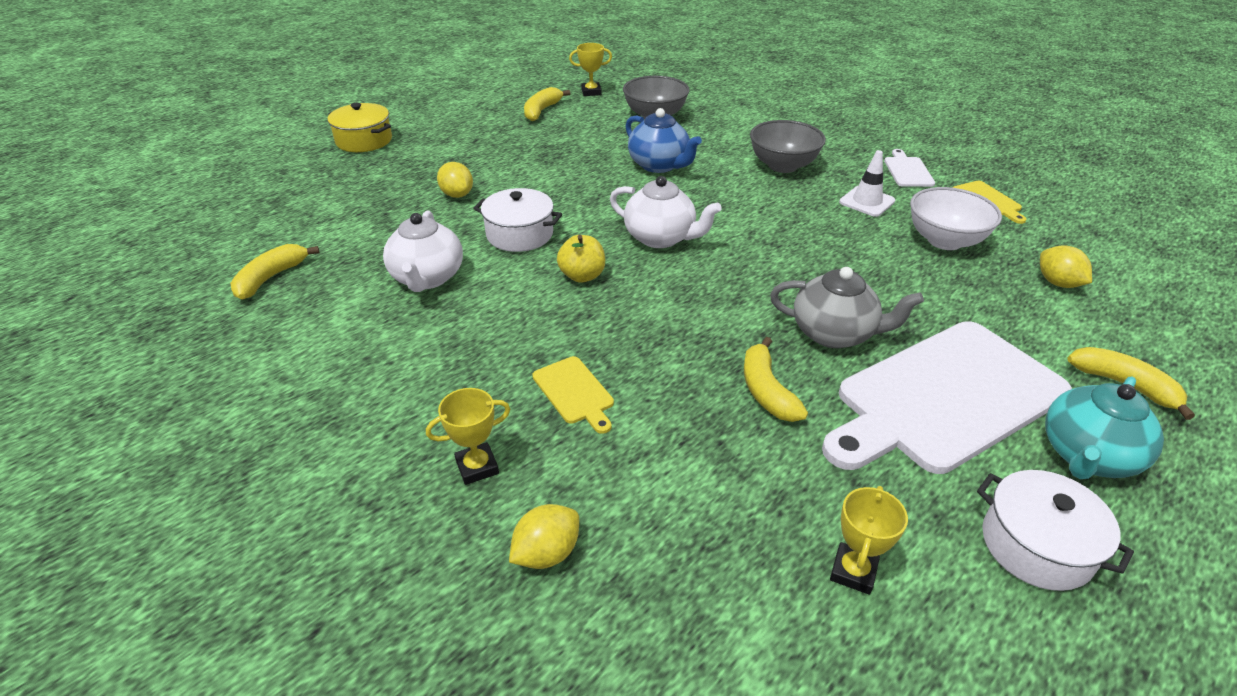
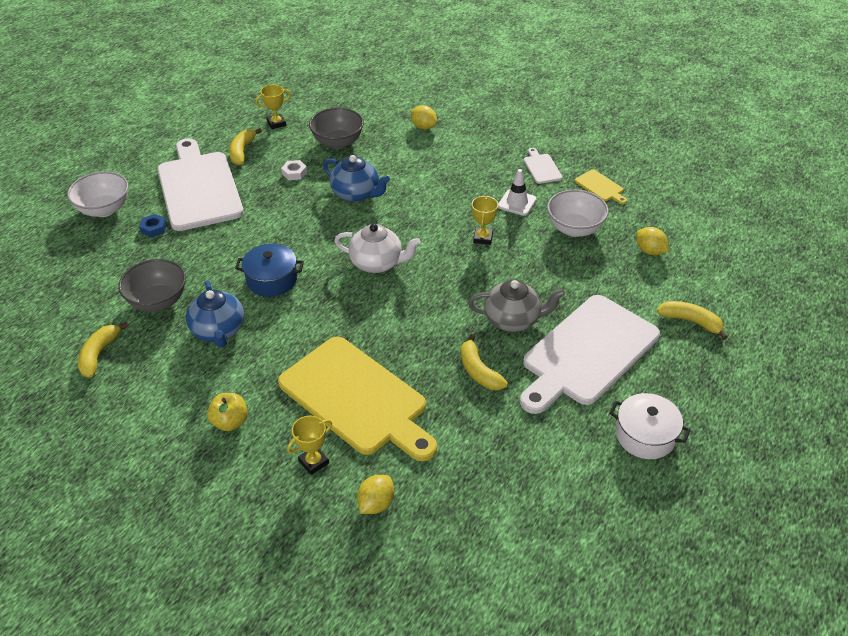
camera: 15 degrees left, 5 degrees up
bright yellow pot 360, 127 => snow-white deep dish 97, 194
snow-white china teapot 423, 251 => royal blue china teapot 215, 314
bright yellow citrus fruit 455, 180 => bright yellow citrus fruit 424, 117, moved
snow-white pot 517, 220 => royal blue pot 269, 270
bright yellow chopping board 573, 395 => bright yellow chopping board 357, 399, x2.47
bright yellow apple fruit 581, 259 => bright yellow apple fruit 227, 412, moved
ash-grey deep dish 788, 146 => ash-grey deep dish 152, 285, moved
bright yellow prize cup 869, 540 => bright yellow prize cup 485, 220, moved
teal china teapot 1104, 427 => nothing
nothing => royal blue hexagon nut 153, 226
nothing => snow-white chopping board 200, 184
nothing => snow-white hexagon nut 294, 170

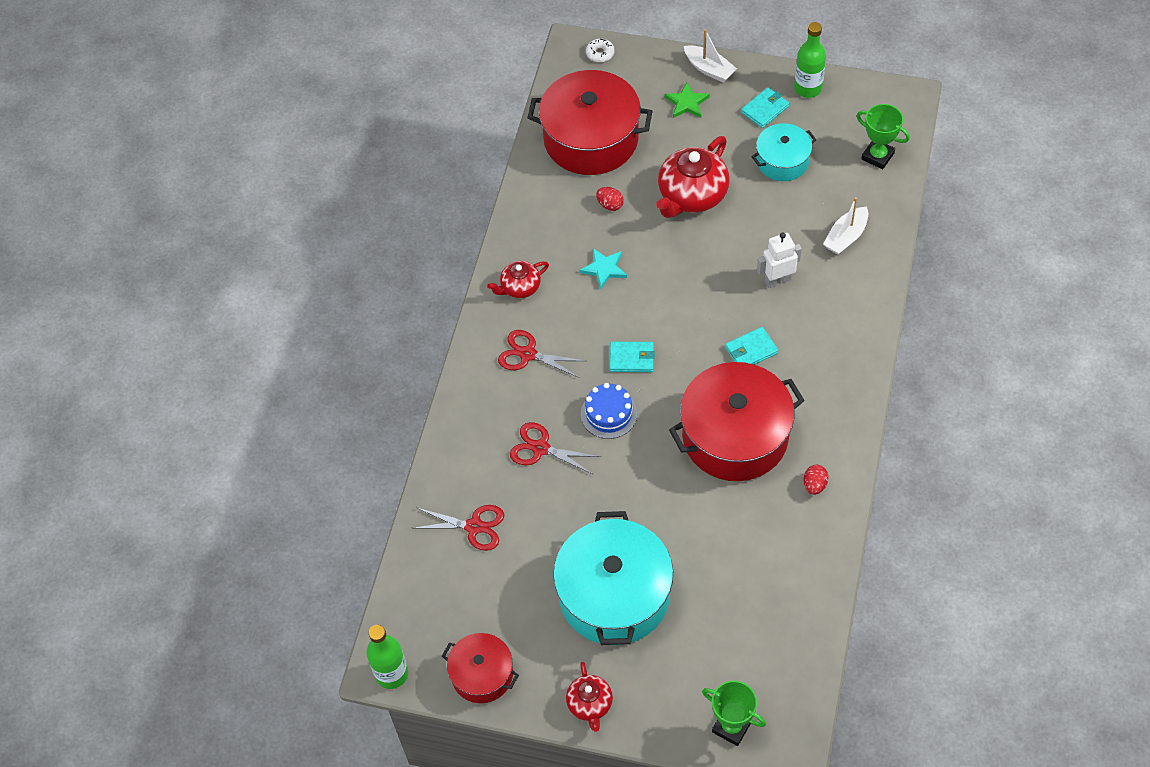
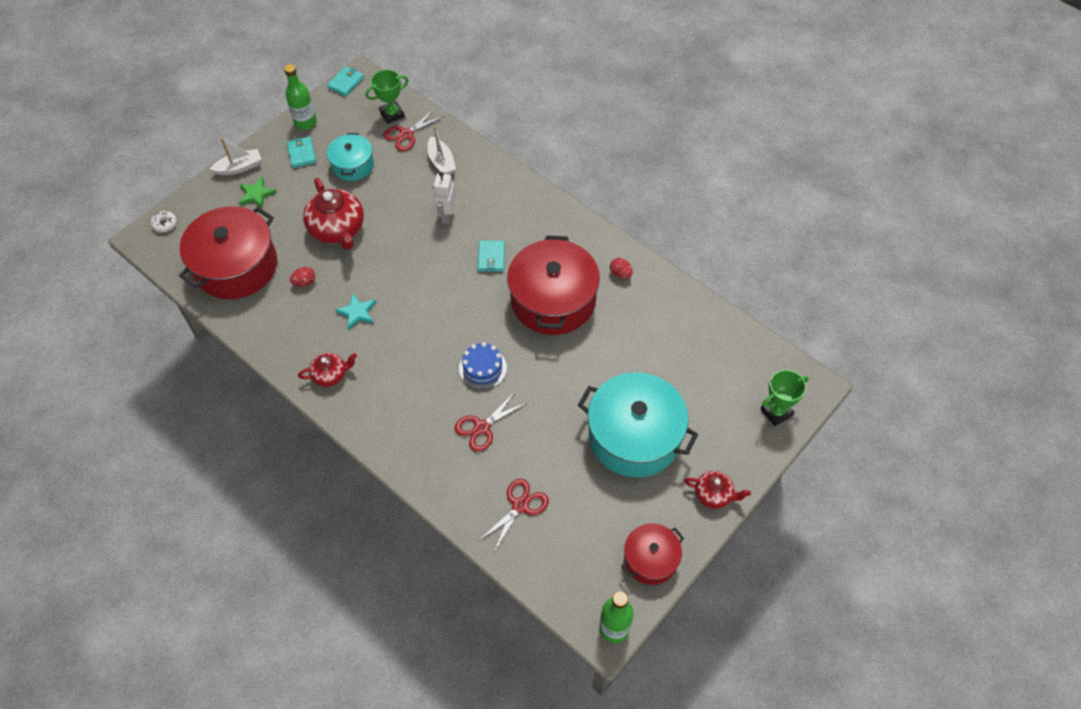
camera: 65 degrees left, 0 degrees up
scarlet china teapot 518, 279 => scarlet china teapot 327, 370, 105 degrees counterclockwise
scarlet shears 541, 354 => scarlet shears 414, 129, moved
teal card wallet 632, 357 => teal card wallet 345, 81, moved

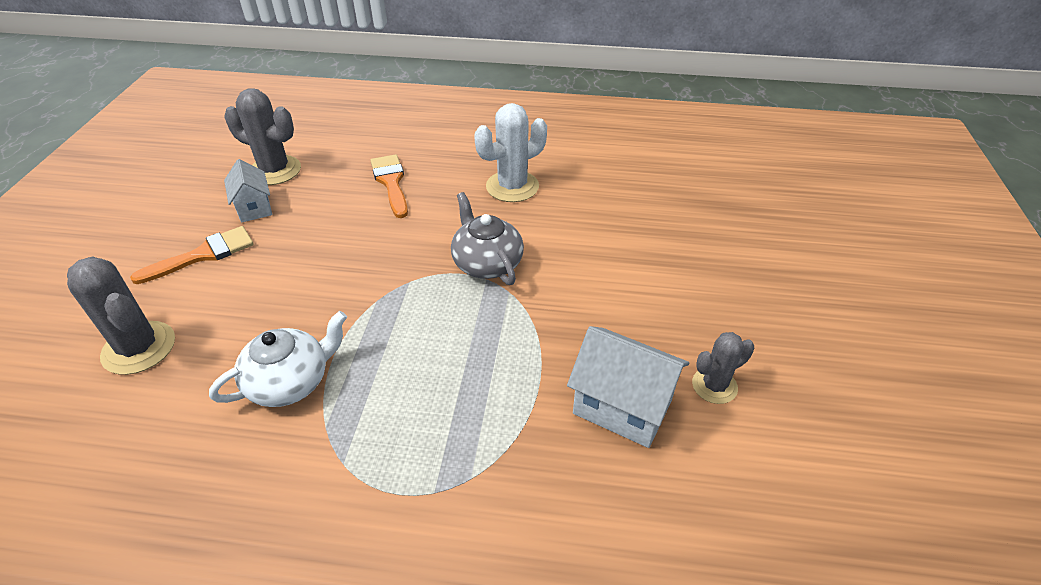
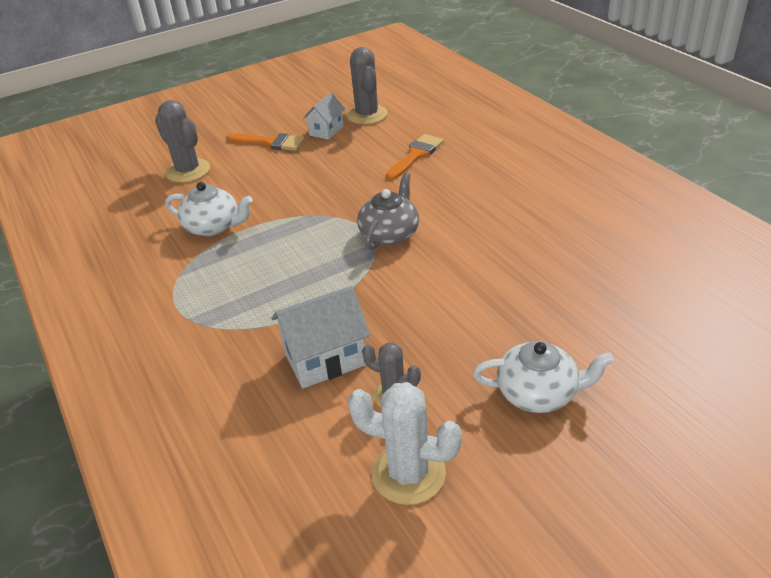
camera: 55 degrees right, 5 degrees down
ash-grey prickly plant 121, 315 => ash-grey prickly plant 182, 141, 45 degrees counterclockwise
snow-white prickly plant 510, 152 => snow-white prickly plant 405, 443, moved
snow-white cottage 628, 387 => snow-white cottage 320, 337, 75 degrees clockwise
nothing => snow-white china teapot 543, 377

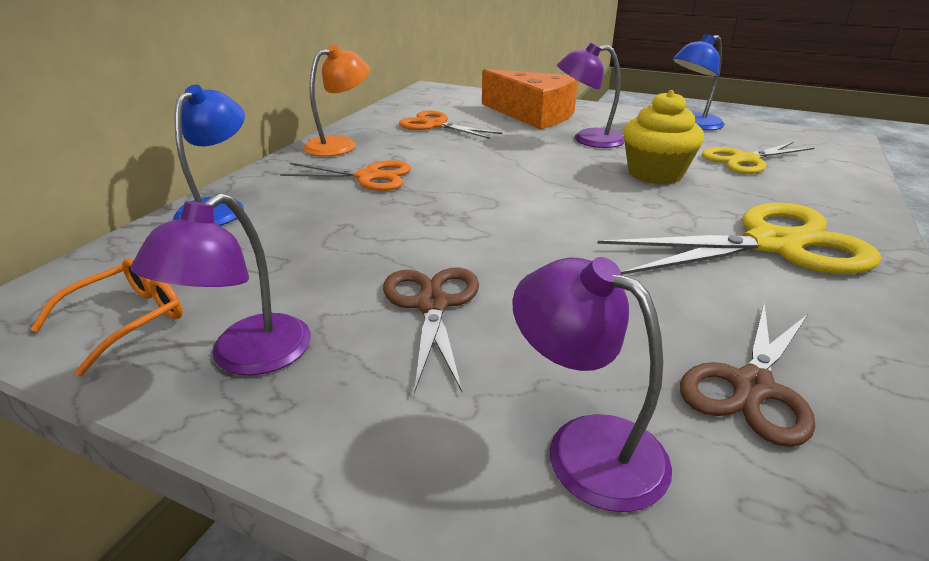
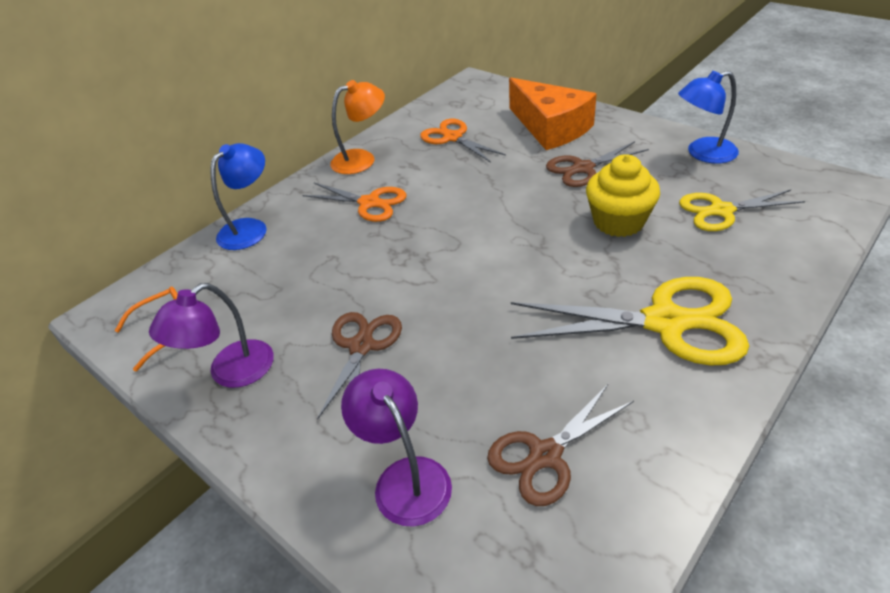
camera: 20 degrees right, 10 degrees up
violet desk lamp 591, 95 => brown shears 597, 164

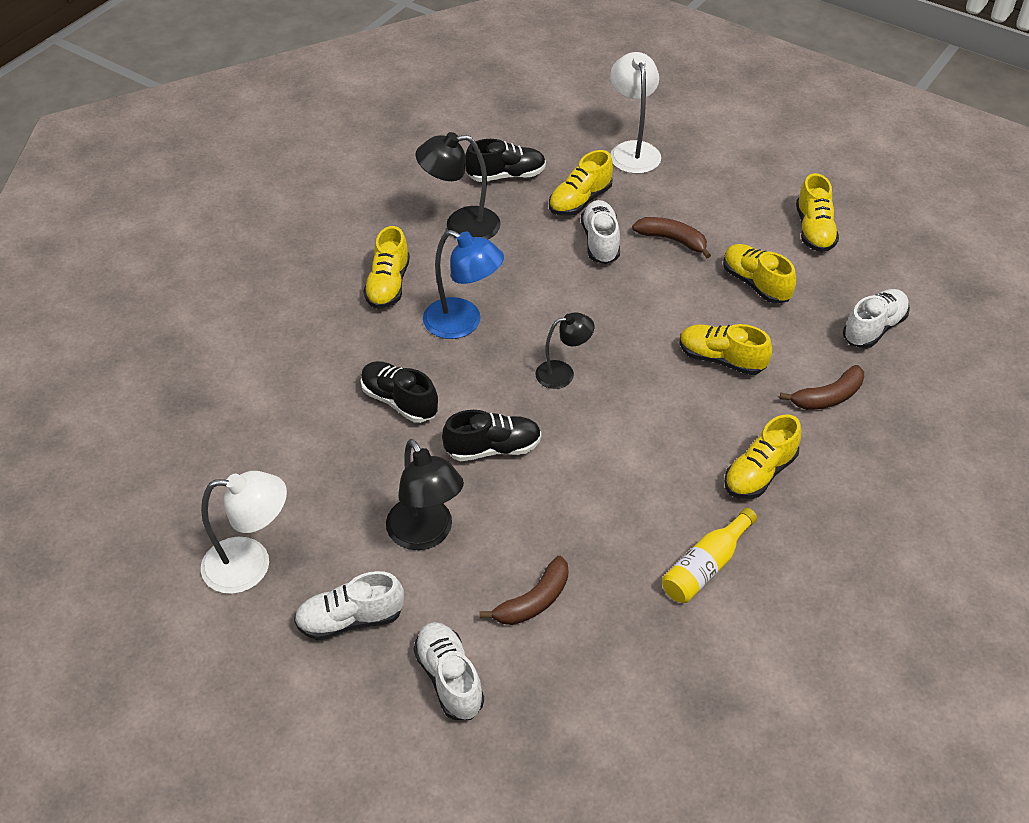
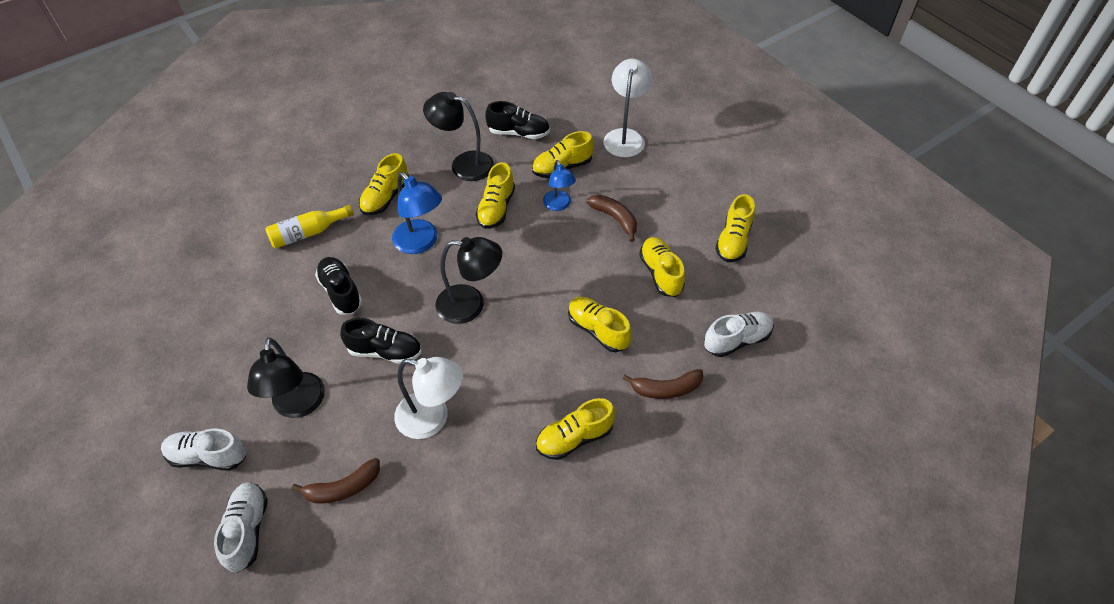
camera: 20 degrees right, 5 degrees up
snow-white desk lamp 244, 532 => snow-white desk lamp 428, 398, moved
black desk lamp 564, 350 => black desk lamp 469, 280, x1.56
snow-white shoe 600, 232 => royal blue desk lamp 559, 185
bright yellow drink bottle 709, 555 => bright yellow drink bottle 309, 226, moved
nothing => bright yellow shoe 495, 195

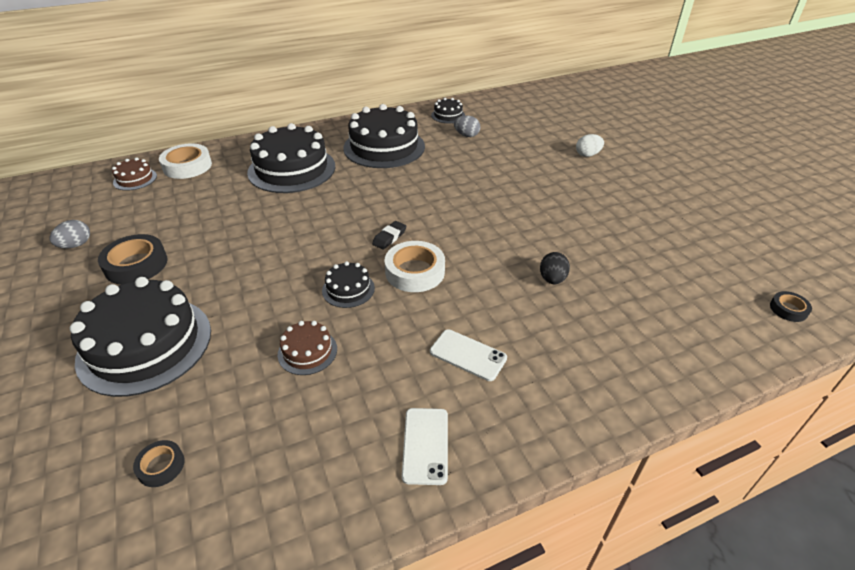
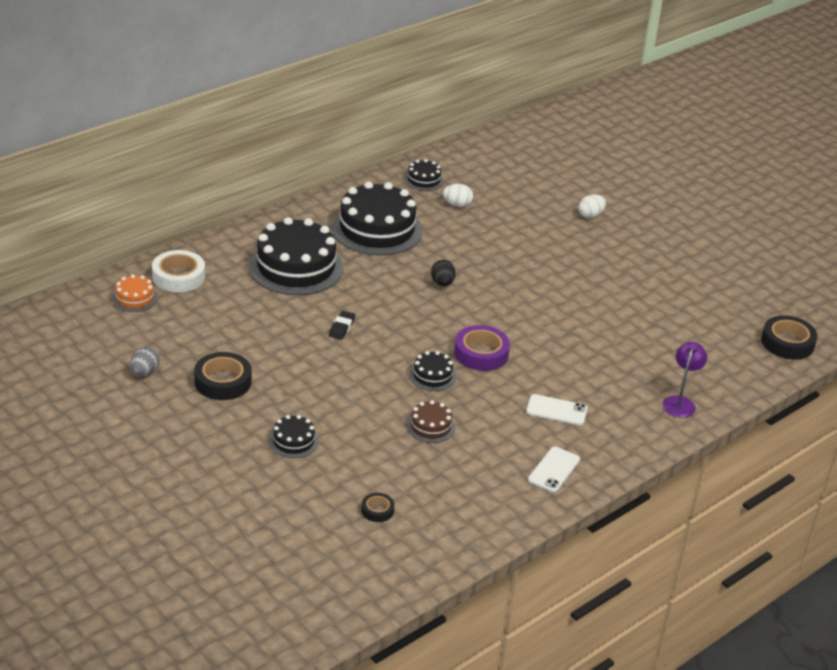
camera: 20 degrees left, 5 degrees down
black cake 140, 337 => black cake 294, 436, x0.46
brown cake 134, 174 => bright orange cake 135, 293
black gum eraser 389, 235 => black gum eraser 342, 325, moved
snow-white tape 415, 266 => violet tape 482, 348
snow-white mobile phone 425, 446 => snow-white mobile phone 554, 470, 45 degrees clockwise
ash-grey toy egg 467, 126 => snow-white toy egg 458, 195
black toy egg 555, 268 => black toy egg 443, 273, moved
black tape 791, 306 => black tape 789, 337, x1.89
nothing => violet desk lamp 684, 380

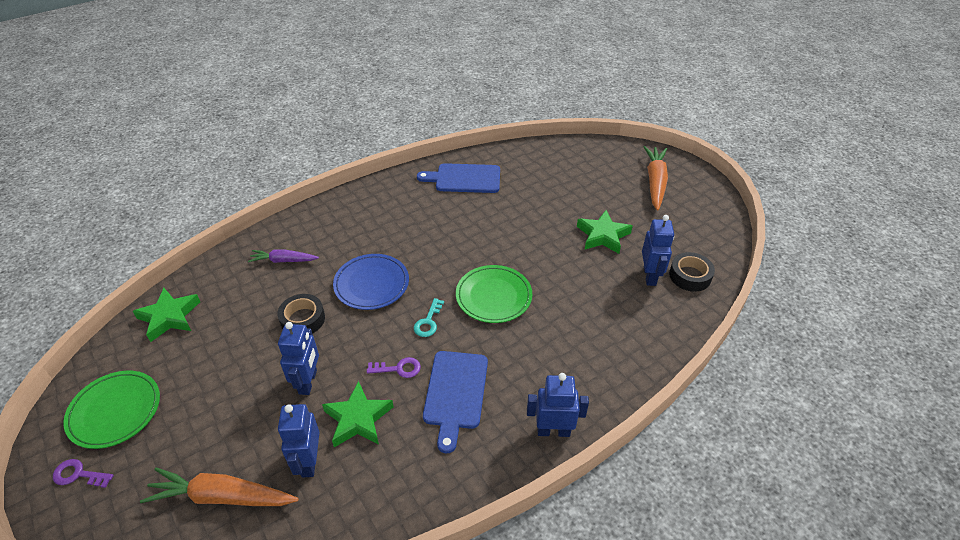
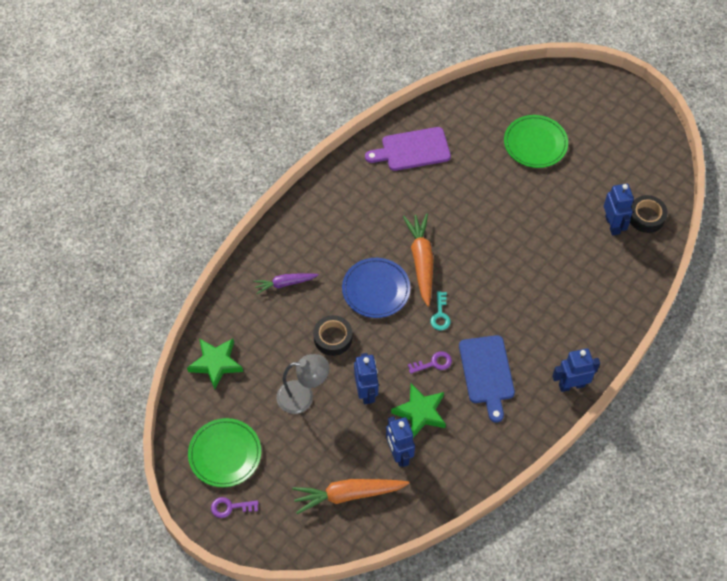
camera: 15 degrees left, 15 degrees up
royal blue chopping board 458, 178 => violet chopping board 408, 149
green flat dish 494, 294 => green flat dish 536, 141, moved
green five-pointed star 605, 232 => nothing
bright orange root vegetable 656, 178 => bright orange root vegetable 418, 260, moved
nothing => ash-grey desk lamp 302, 384

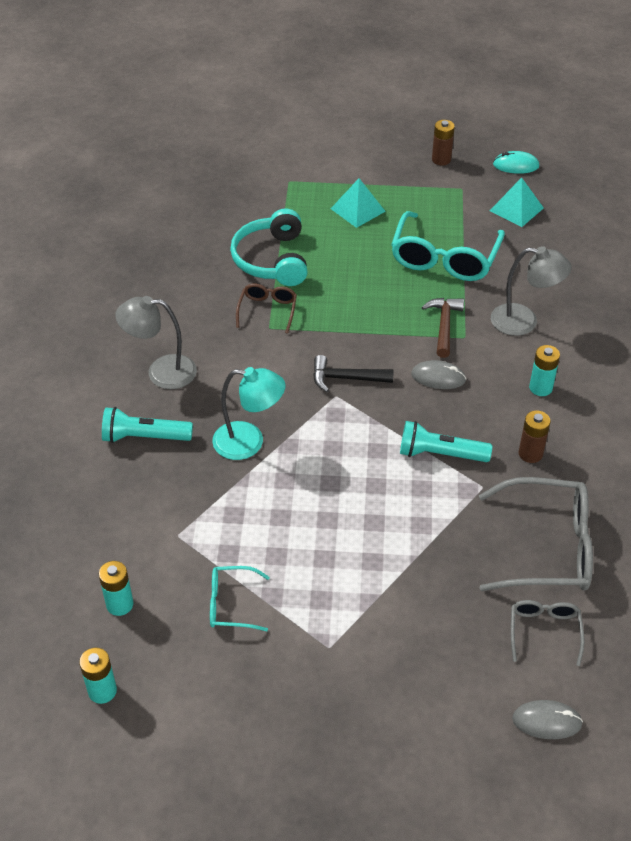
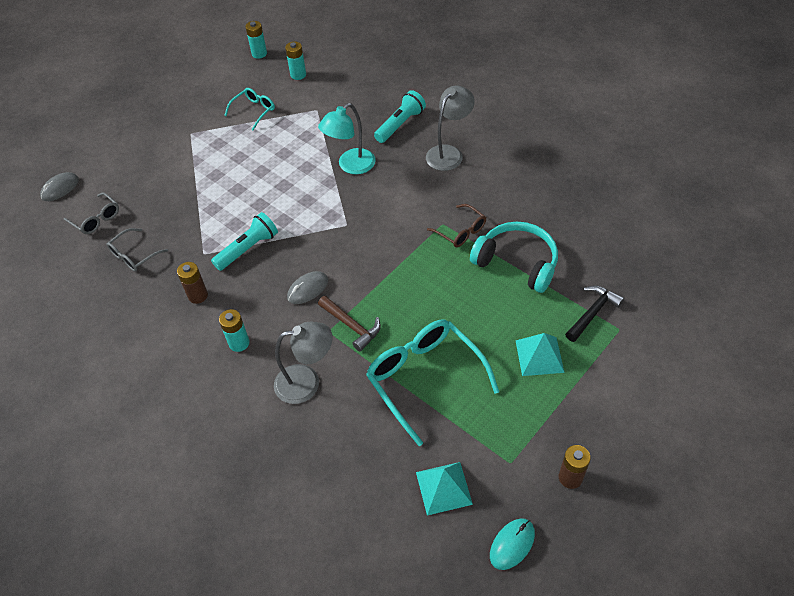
camera: 130 degrees right, 5 degrees up
black claw hammer 353, 373 => black claw hammer 594, 313, moved
ash-grey spectacles 536, 534 => ash-grey spectacles 137, 249, x0.52
ash-grey desk lamp 531, 291 => ash-grey desk lamp 303, 362, 150 degrees counterclockwise

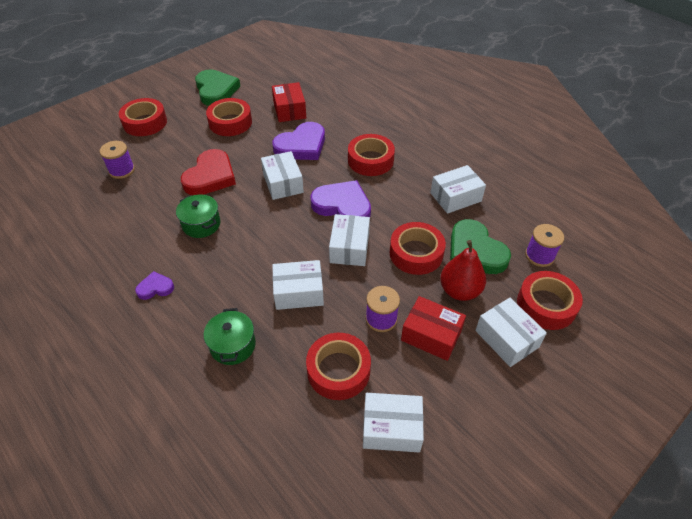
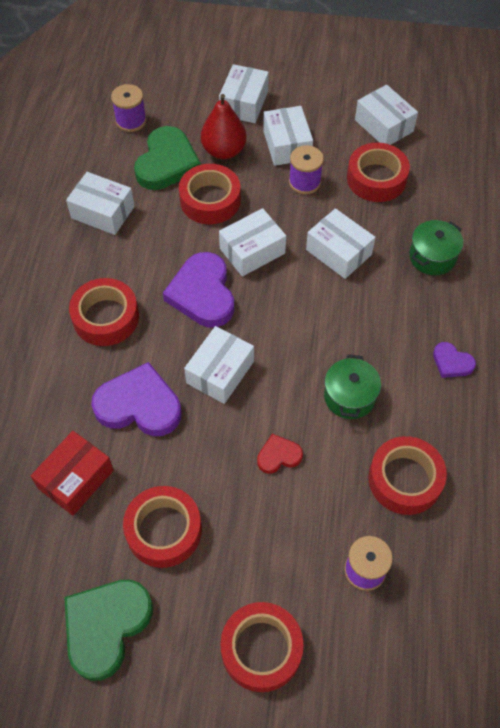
camera: 130 degrees left, 10 degrees up
scarlet heart 208, 172 => scarlet heart 280, 454, x0.51
scarlet package 433, 328 => snow-white package 288, 136
scarlet tape 550, 300 => scarlet tape 407, 475, moved

